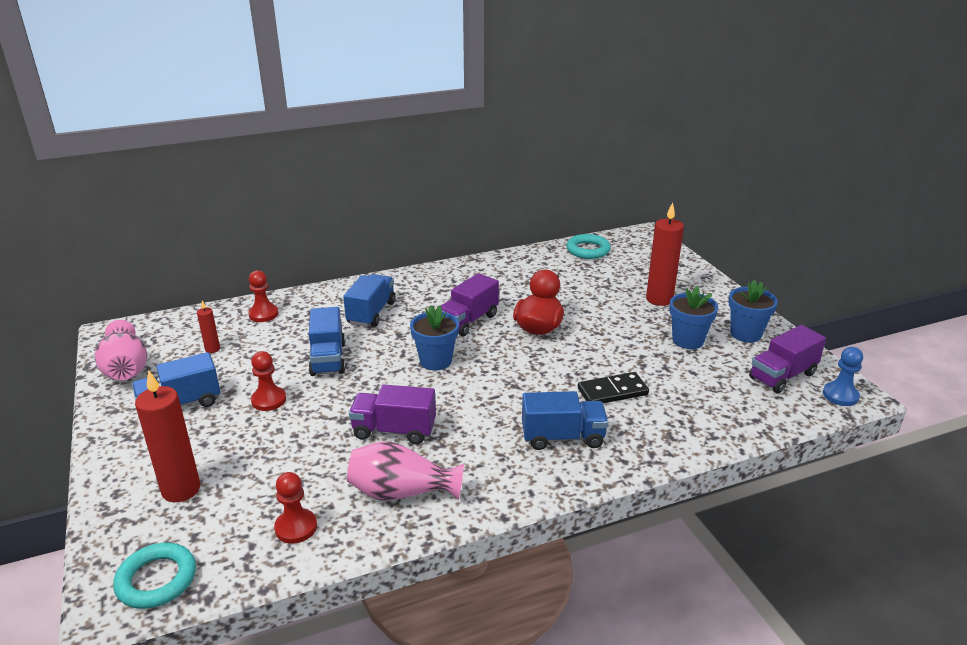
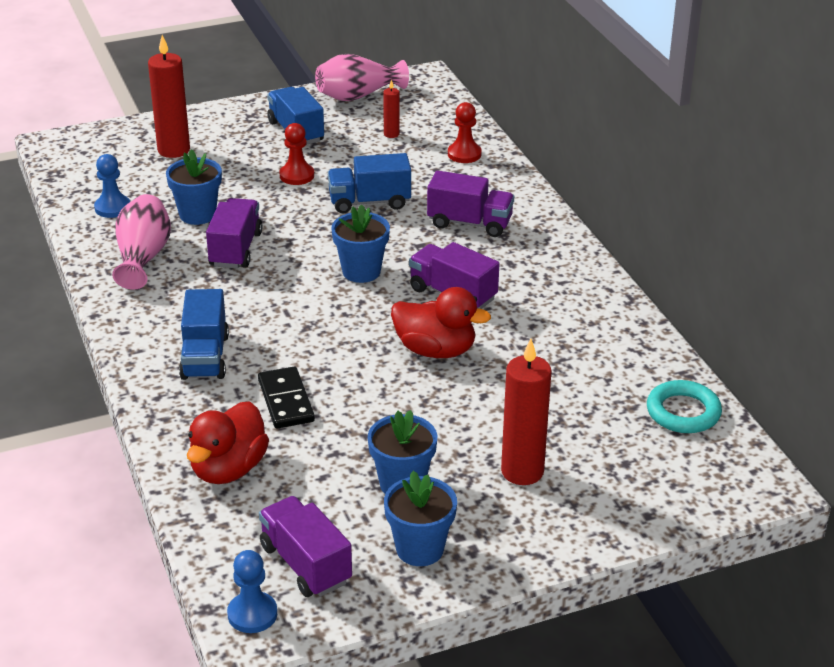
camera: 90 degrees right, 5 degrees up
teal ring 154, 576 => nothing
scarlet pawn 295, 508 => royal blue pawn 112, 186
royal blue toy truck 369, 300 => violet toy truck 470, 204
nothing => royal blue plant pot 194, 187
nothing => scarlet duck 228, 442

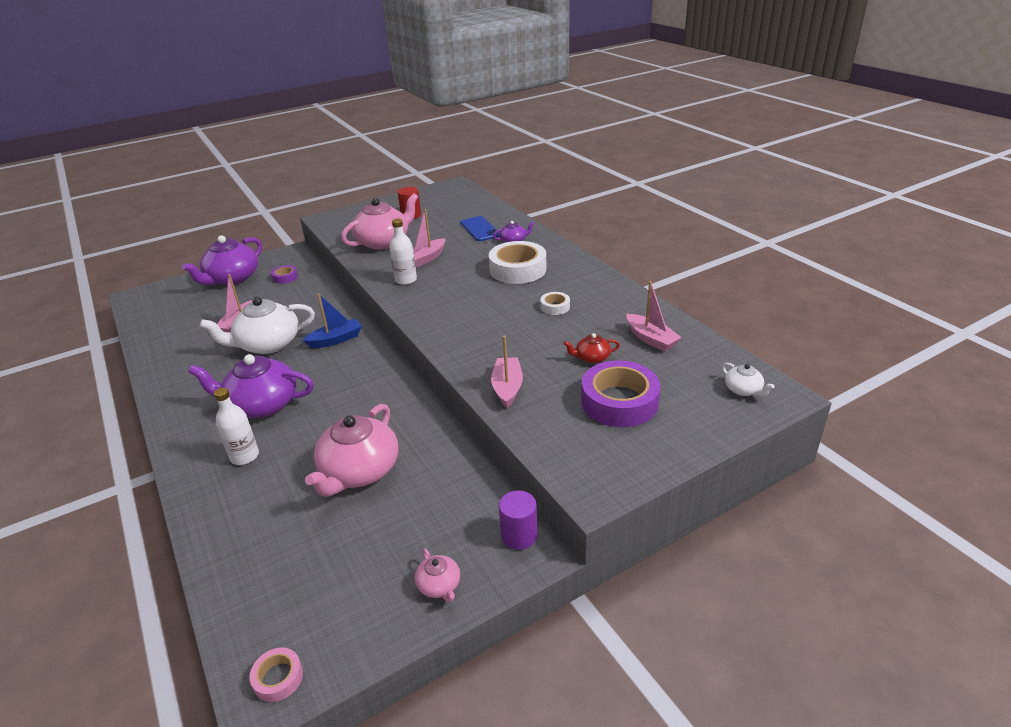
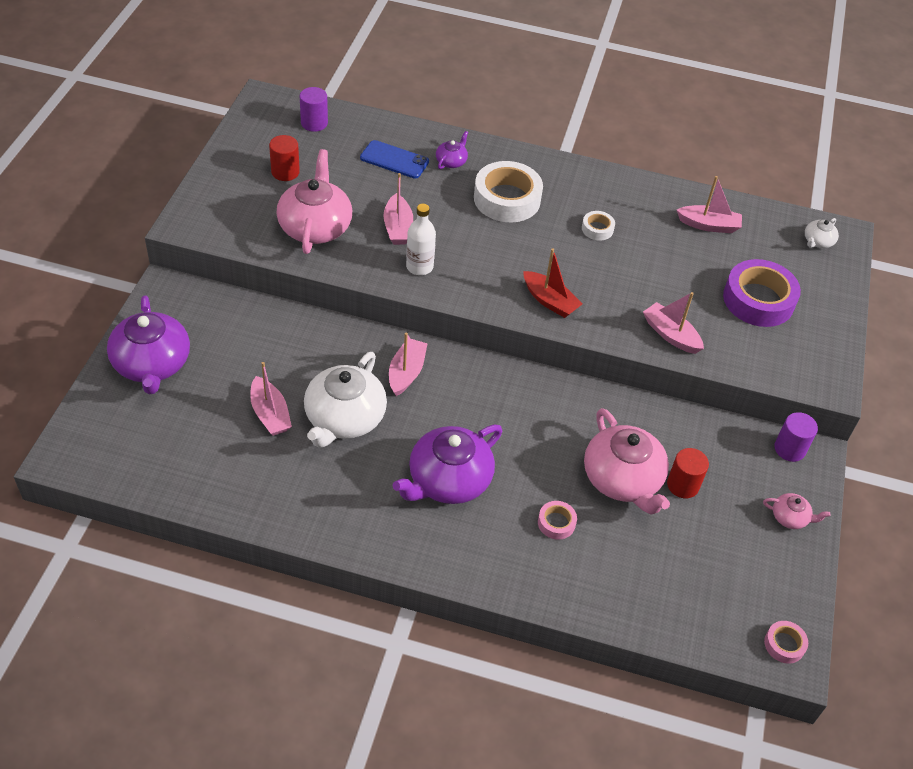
camera: 50 degrees left, 15 degrees up
snow-white drink bottle 236, 426 => nothing
violet tape 284, 274 => nothing
royal blue boat 332, 320 => pink boat 408, 364
scarlet china teapot 592, 348 => nothing
snow-white china teapot 748, 379 => snow-white china teapot 822, 233, 120 degrees clockwise
nothing => violet cylinder 314, 109
nothing => scarlet boat 553, 283
nothing => pink tape 557, 520
nothing => scarlet cylinder 688, 473

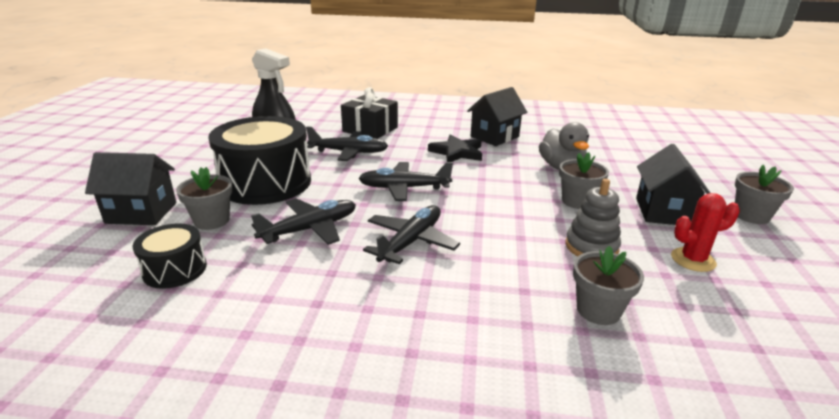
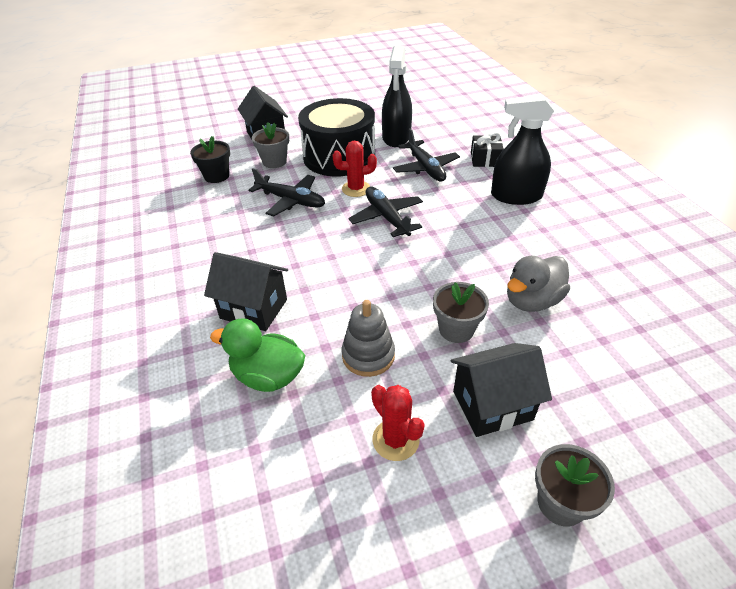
camera: 65 degrees right, 15 degrees up
black drum 170, 256 => black plant pot 210, 159
black present 369, 113 => black present 487, 149, x0.66
black toy plane 411, 234 => nothing
black five-pointed star 455, 148 => nothing
black cottage 497, 116 => black cottage 246, 291, moved
ash-grey plant pot 608, 285 => green duck 257, 355
nothing => scarlet prickly plant 354, 169
nothing => black spray cleaner 522, 150

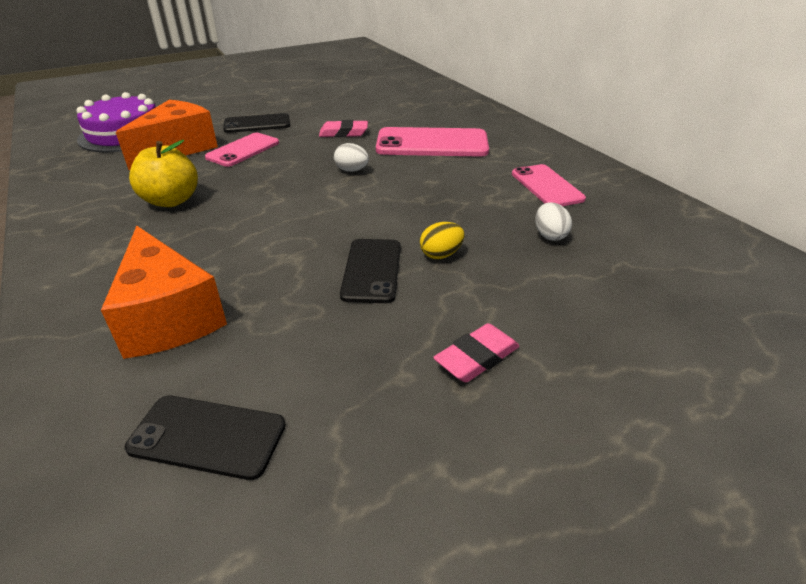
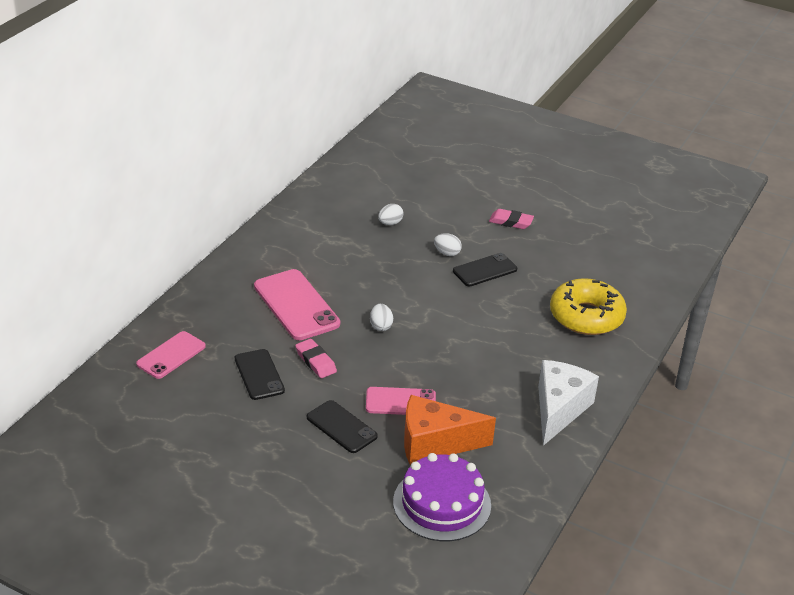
camera: 125 degrees left, 0 degrees up
bright orange piece of cheese 164, 292 => bright yellow glazed donut 588, 306
black mobile phone 205, 437 => black mobile phone 260, 374, moved
bright yellow apple fruit 163, 173 => nothing
bright yellow toy egg 442, 240 => snow-white toy egg 448, 244
pink mobile phone 549, 185 => pink mobile phone 171, 355, moved
nothing => snow-white piece of cheese 568, 403

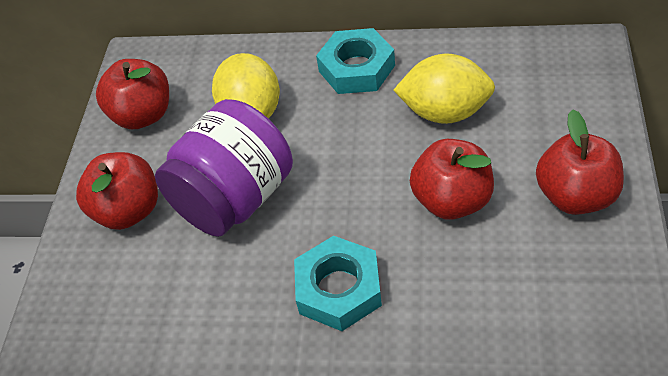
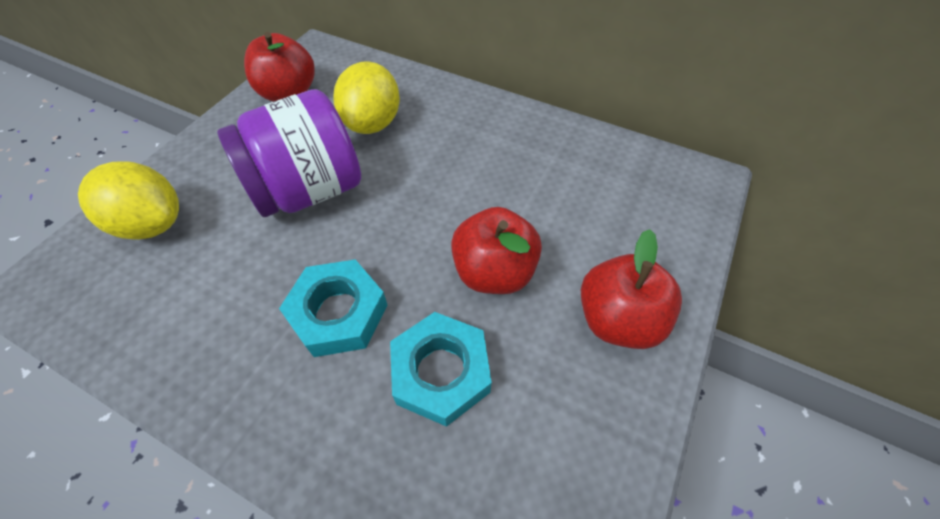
camera: 15 degrees right, 5 degrees up
scarlet apple fruit 117, 191 => nothing
teal hexagon nut 355, 61 => teal hexagon nut 441, 369, moved
bright yellow citrus fruit 444, 89 => bright yellow citrus fruit 128, 200, moved

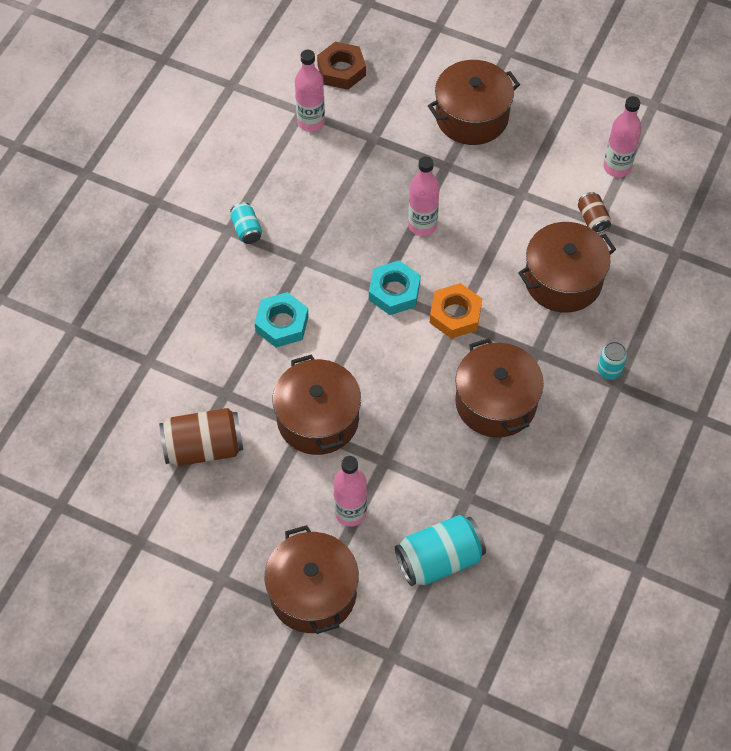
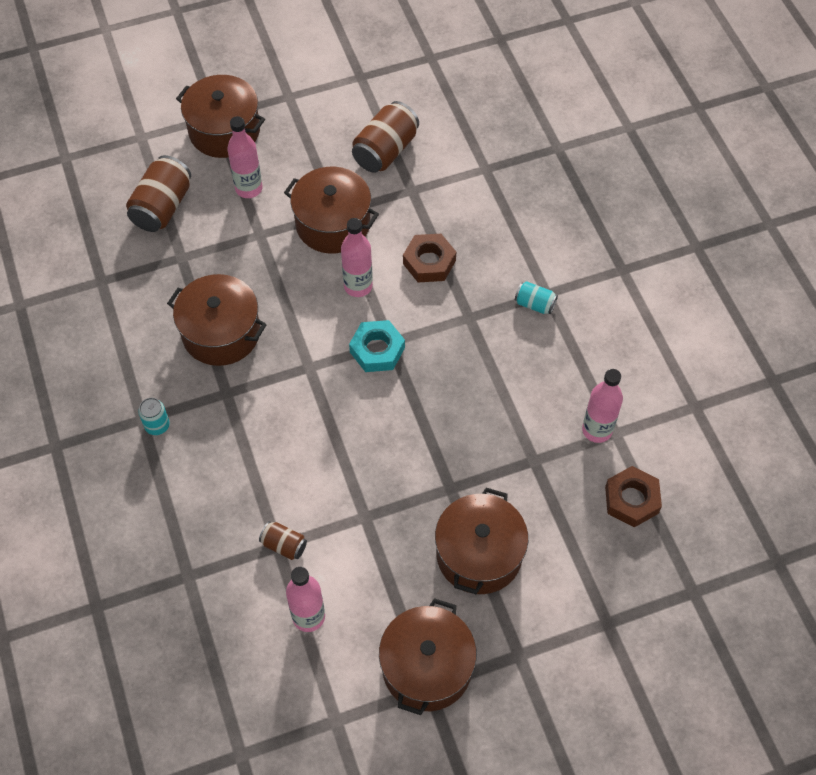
camera: 135 degrees right, 0 degrees up
teal hexagon nut 281, 320 => brown hexagon nut 429, 258
teal tin 440, 550 => brown tin 158, 193
pink drink bottle 424, 196 => pink drink bottle 357, 257, moved
bright orange hexagon nut 456, 311 => nothing
brown pot 567, 267 => brown pot 428, 656, moved

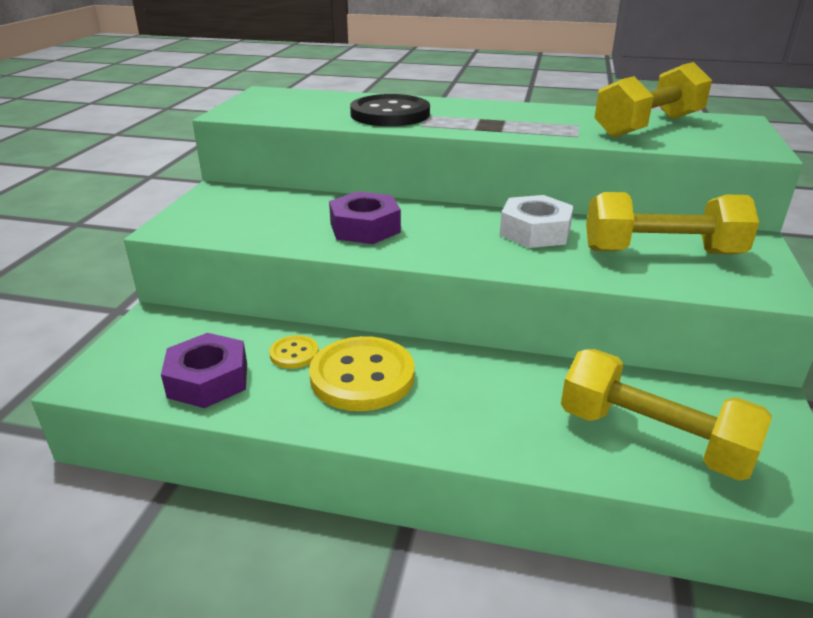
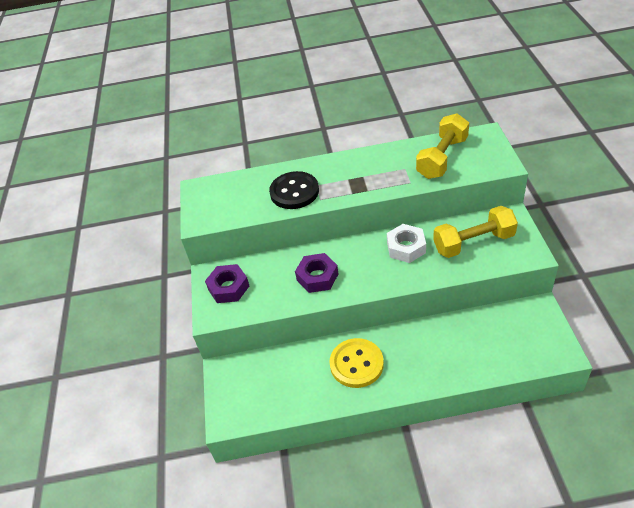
camera: 15 degrees left, 15 degrees up
violet hexagon nut 204, 370 => violet hexagon nut 227, 283, moved
bright yellow button 294, 352 => nothing
bright yellow free weight 666, 415 => nothing

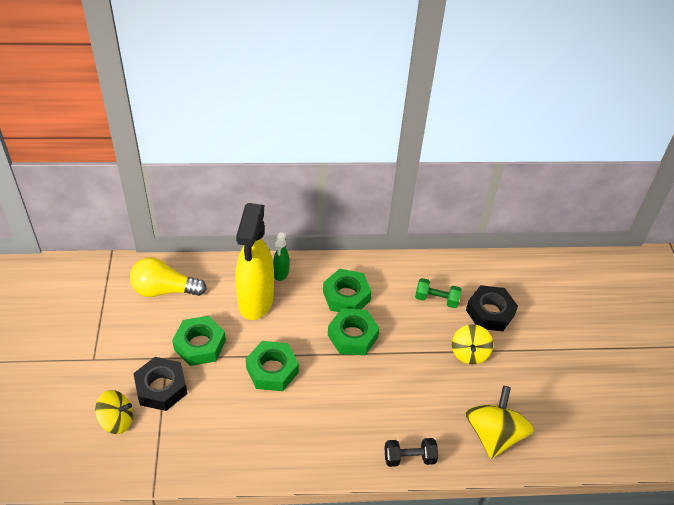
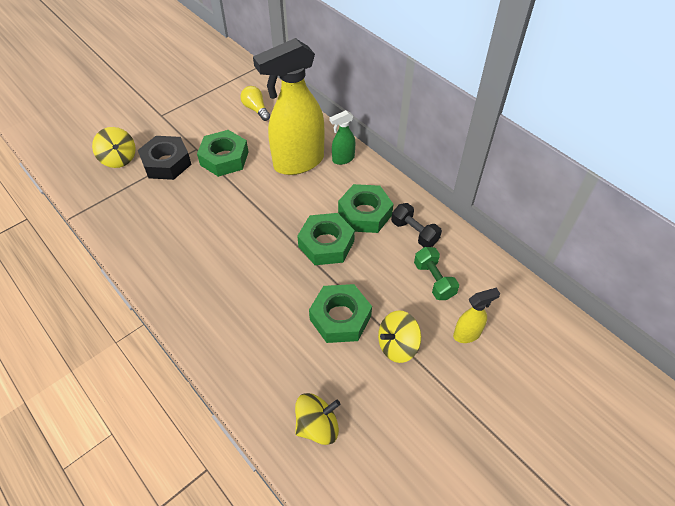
camera: 55 degrees right, 5 degrees up
bright yellow lightbulb 168, 277 => bright yellow lightbulb 255, 103, x0.59
green hexagon nut 272, 366 => green hexagon nut 340, 313, moved
black free weight 411, 452 => black free weight 416, 225, moved
bright yellow toy top 499, 422 => bright yellow toy top 317, 419, x0.65
black hexagon nut 492, 308 => bright yellow spray cleaner 476, 315

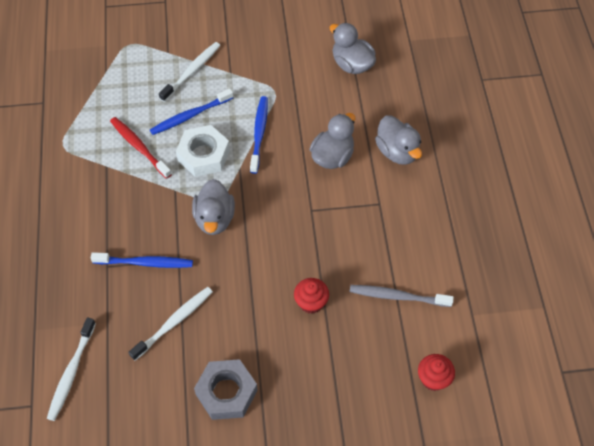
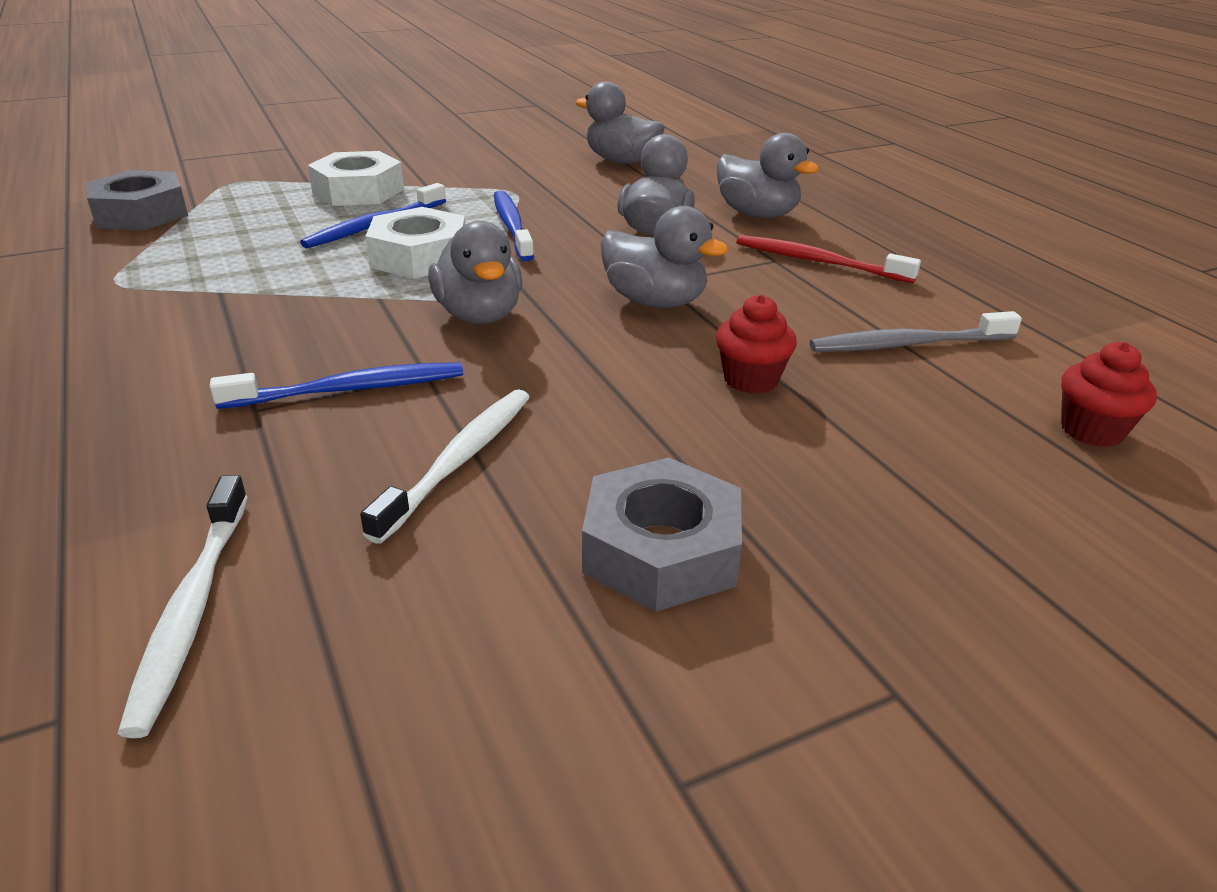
camera: 20 degrees left, 25 degrees down
scarlet dental brush 141, 148 => scarlet dental brush 829, 259, moved
snow-white dental brush 190, 72 => snow-white hexagon nut 356, 178
nothing => ash-grey hexagon nut 136, 200
nothing => ash-grey duck 664, 257

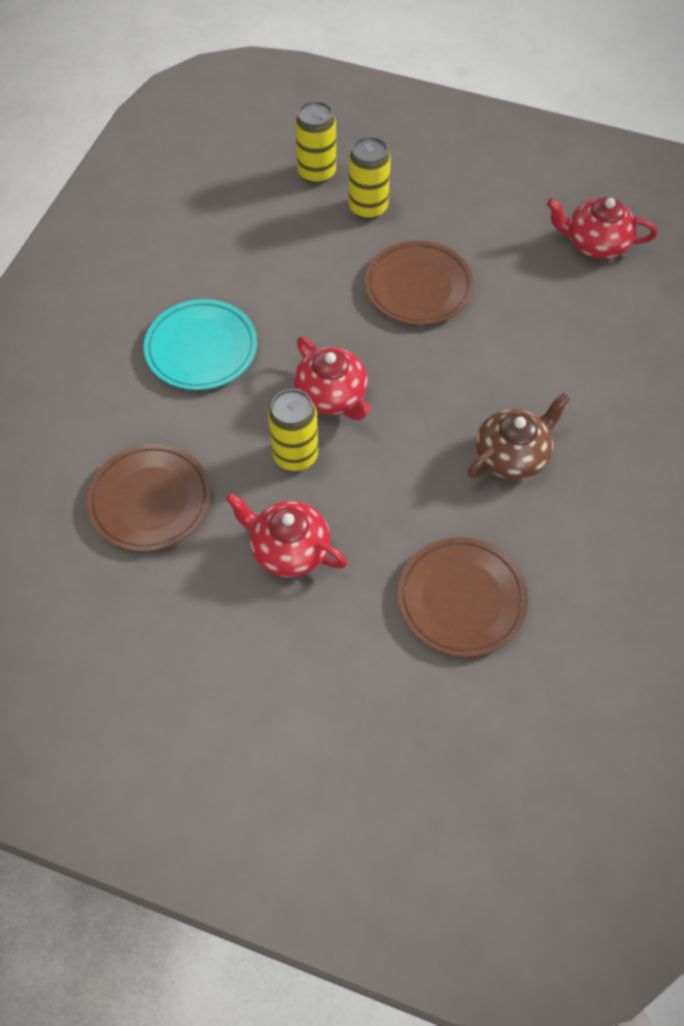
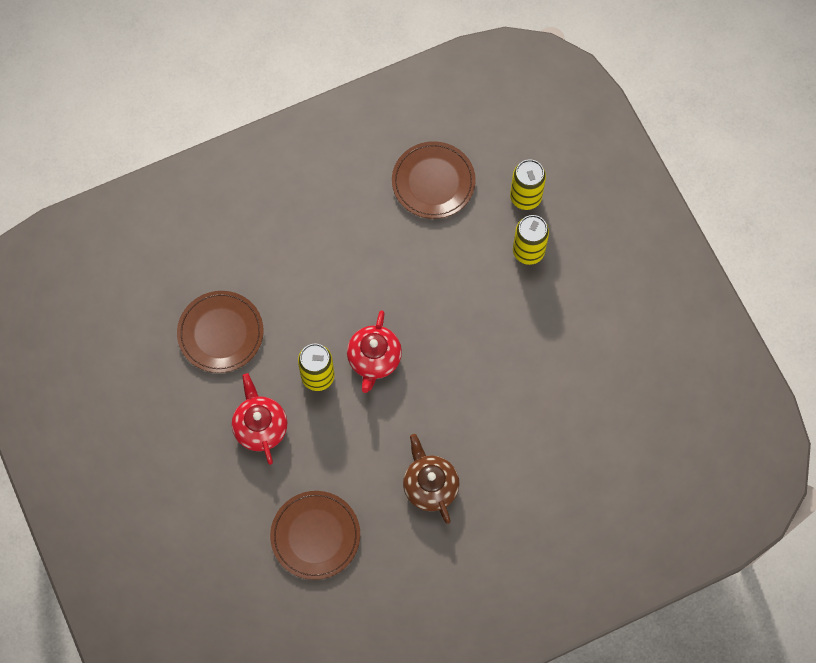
camera: 45 degrees right, 10 degrees up
teal flat dish 200, 344 => nothing
brown flat dish 419, 283 => brown flat dish 434, 180, moved
brown china teapot 519, 436 => brown china teapot 431, 479, 120 degrees counterclockwise
scarlet china teapot 602, 228 => nothing

